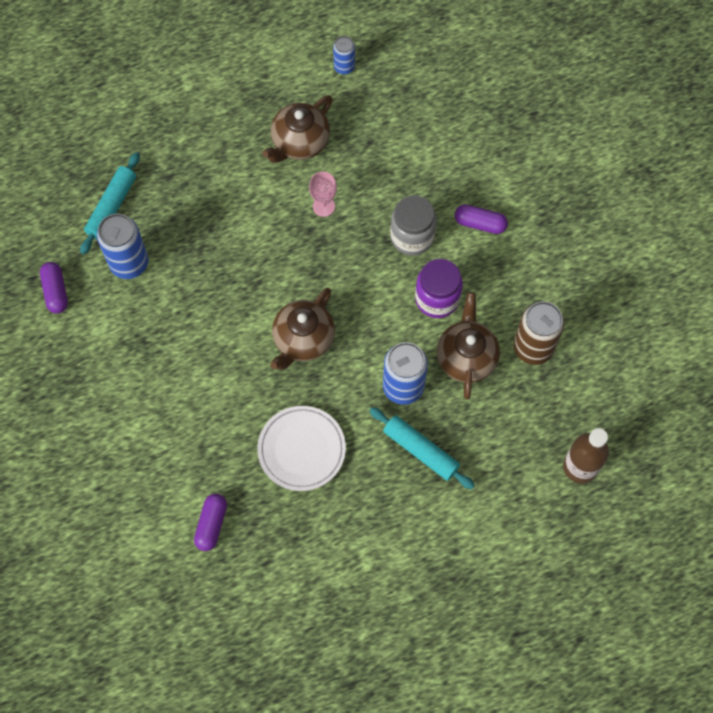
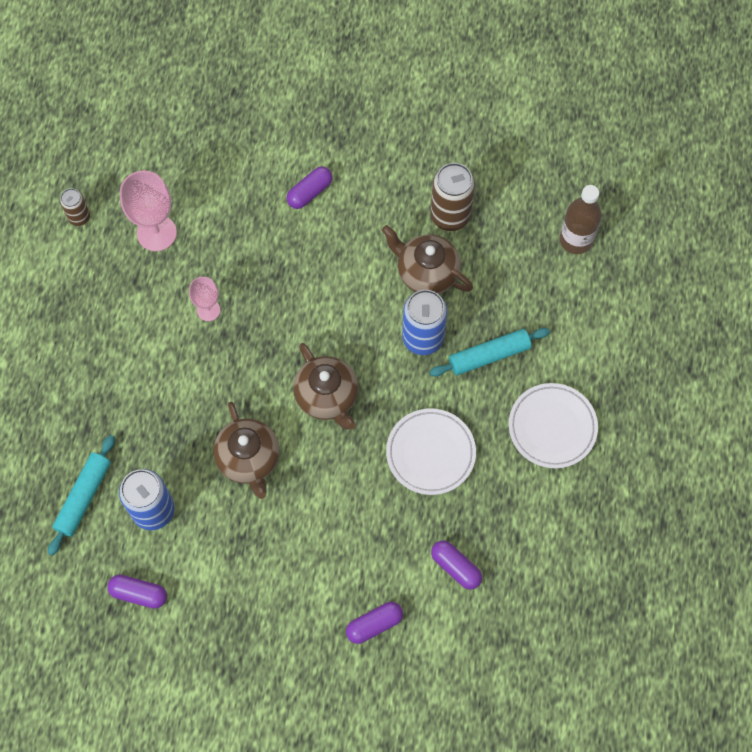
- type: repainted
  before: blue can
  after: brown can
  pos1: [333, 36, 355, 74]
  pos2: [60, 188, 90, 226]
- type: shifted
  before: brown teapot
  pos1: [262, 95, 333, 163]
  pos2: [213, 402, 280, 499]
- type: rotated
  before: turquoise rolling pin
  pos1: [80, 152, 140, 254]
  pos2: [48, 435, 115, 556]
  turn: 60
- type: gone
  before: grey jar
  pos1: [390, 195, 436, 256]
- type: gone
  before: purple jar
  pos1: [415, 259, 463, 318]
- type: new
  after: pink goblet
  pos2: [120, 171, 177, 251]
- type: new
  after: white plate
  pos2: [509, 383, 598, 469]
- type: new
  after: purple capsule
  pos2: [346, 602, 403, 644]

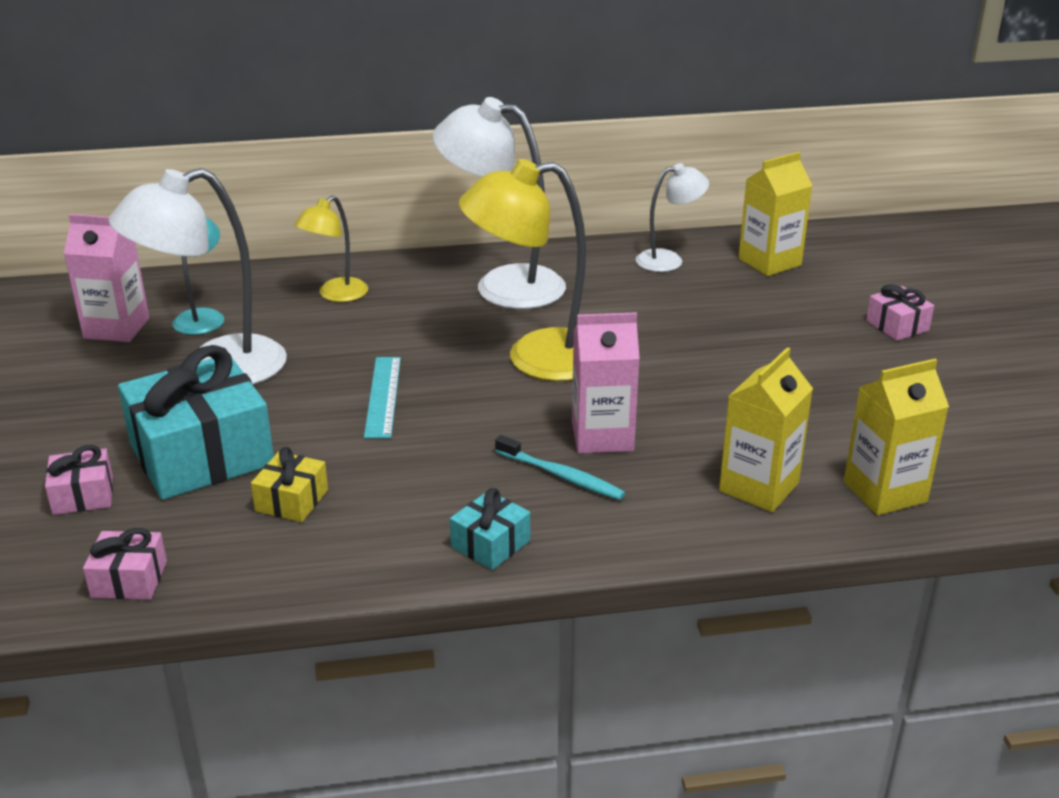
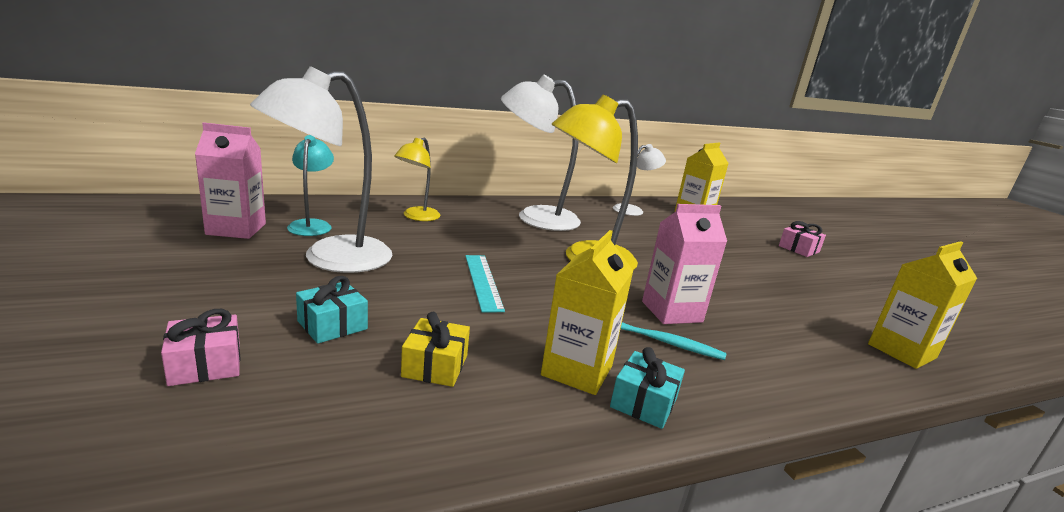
- type: scaled
  before: turquoise gift
  pos1: [118, 345, 274, 500]
  pos2: [296, 276, 368, 344]
  scale: 0.47
- type: shifted
  before: yellow carton
  pos1: [719, 347, 813, 512]
  pos2: [541, 230, 633, 395]
- type: gone
  before: pink gift
  pos1: [83, 528, 167, 599]

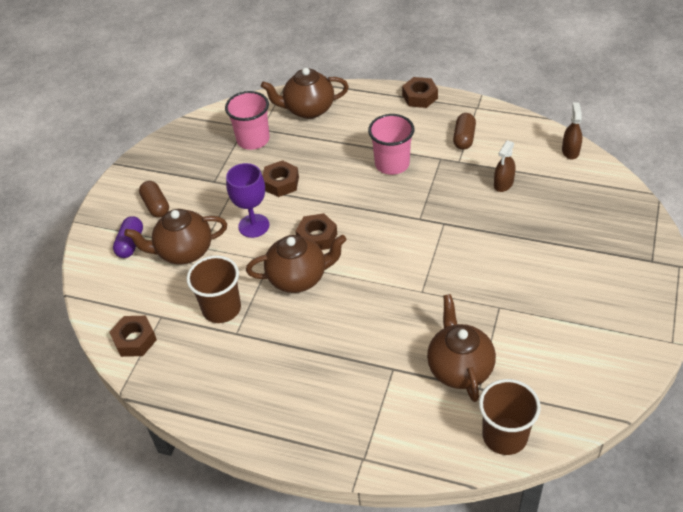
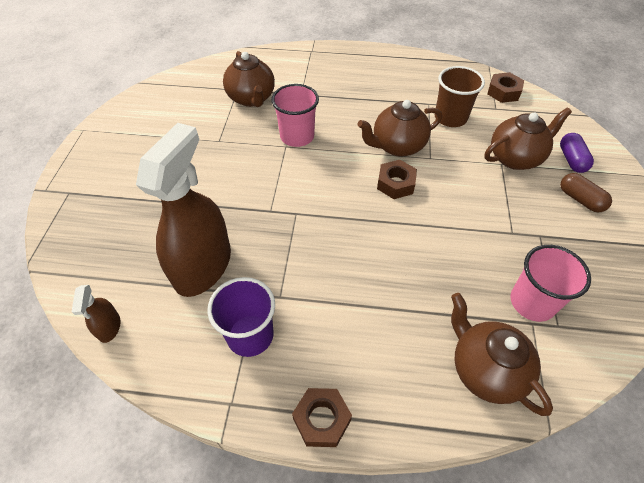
- type: rotated
  before: brown teapot
  pos1: [261, 68, 349, 119]
  pos2: [451, 293, 553, 416]
  turn: -105
- type: swapped
  before: brown capsule
  after: purple cup
  pos1: [453, 113, 476, 150]
  pos2: [207, 277, 275, 357]
- type: shifted
  before: pink cup
  pos1: [368, 114, 414, 175]
  pos2: [271, 84, 319, 147]
- type: scaled
  before: brown spray bottle
  pos1: [494, 140, 515, 192]
  pos2: [136, 123, 231, 297]
  scale: 2.36
- type: gone
  before: brown nut
  pos1: [263, 160, 299, 197]
- type: gone
  before: purple goblet
  pos1: [226, 163, 269, 238]
- type: gone
  before: brown cup
  pos1: [479, 379, 541, 455]

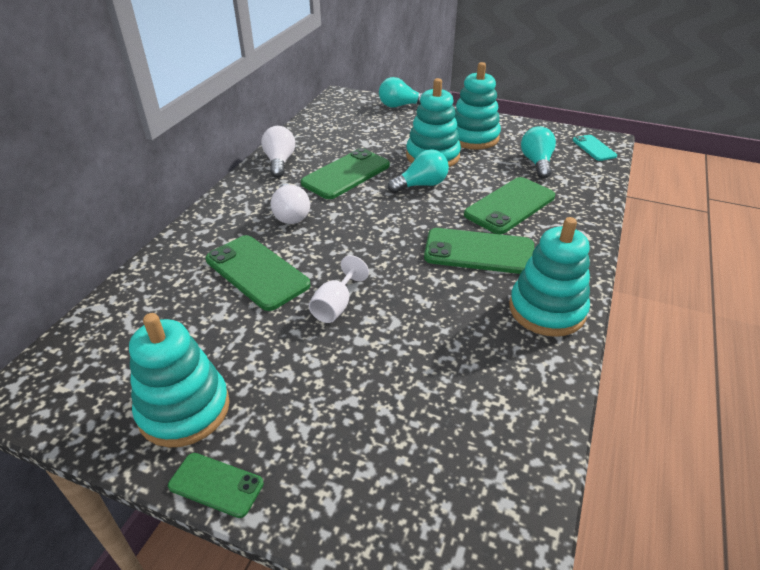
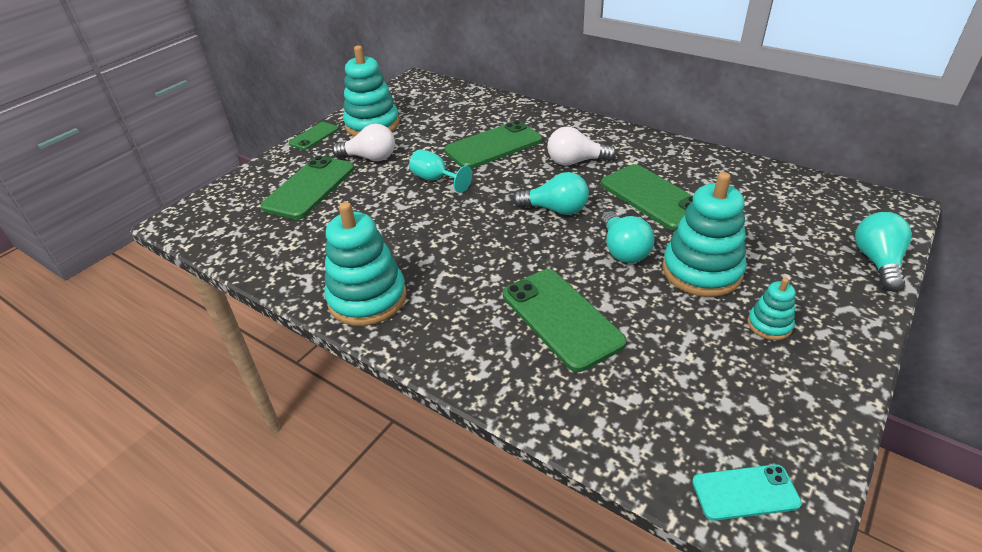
- type: scaled
  before: turquoise stacking toy
  pos1: [454, 62, 501, 150]
  pos2: [748, 278, 796, 340]
  scale: 0.49
- type: shifted
  before: white light bulb
  pos1: [261, 126, 295, 178]
  pos2: [332, 124, 395, 161]
- type: shifted
  before: turquoise light bulb
  pos1: [521, 126, 556, 179]
  pos2: [513, 172, 589, 215]
- type: shifted
  before: green phone
  pos1: [424, 228, 534, 274]
  pos2: [260, 156, 355, 219]
- type: repainted
  before: white goblet
  after: turquoise goblet
  pos1: [309, 255, 369, 323]
  pos2: [409, 149, 472, 193]

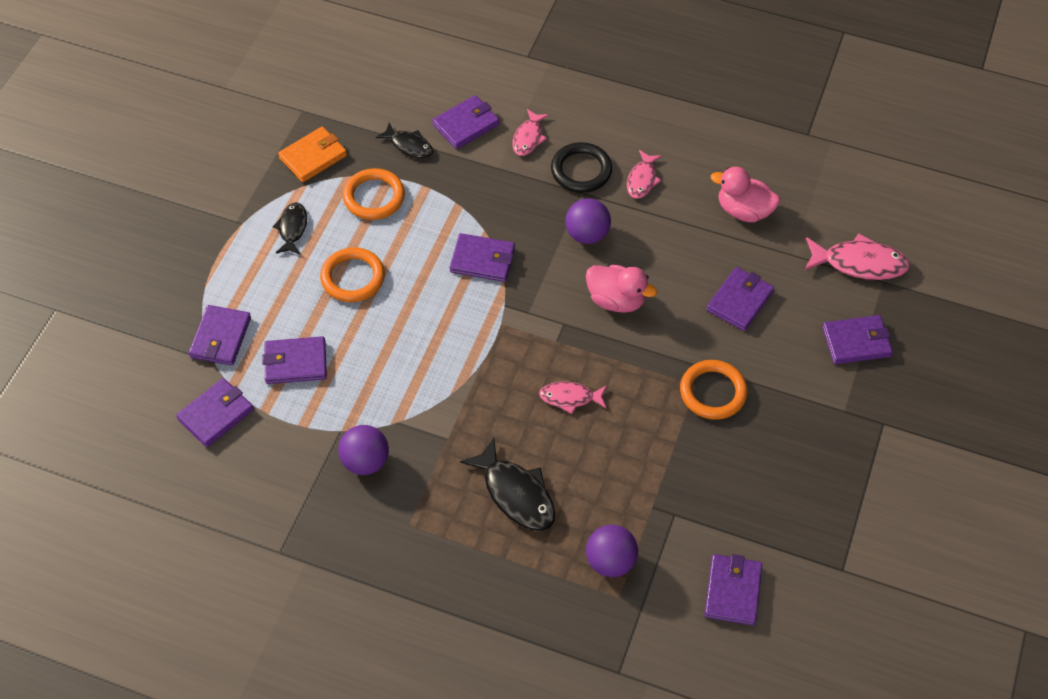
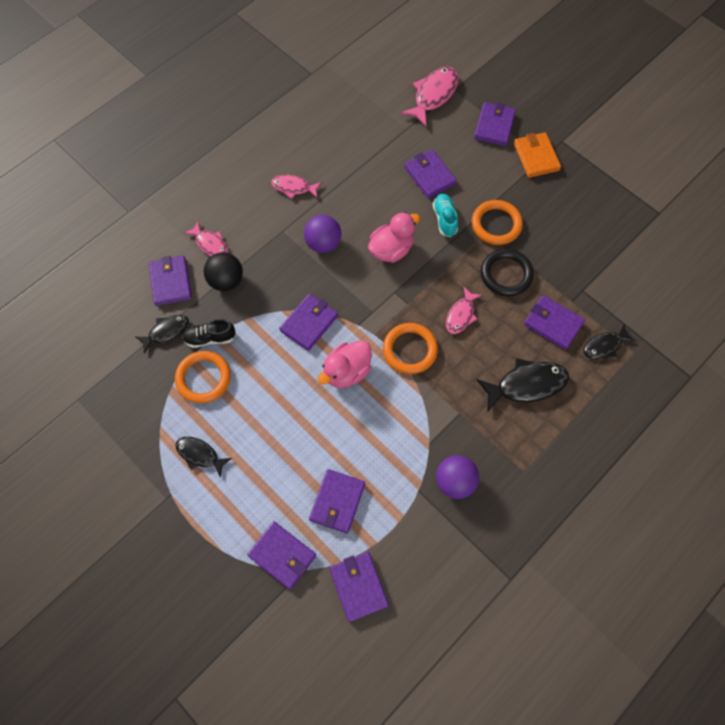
- type: shifted
  before: orange wallet
  pos1: [278, 126, 347, 182]
  pos2: [514, 132, 561, 178]
- type: shifted
  before: black ring
  pos1: [551, 142, 612, 193]
  pos2: [481, 249, 534, 296]
- type: rotated
  before: pink fish
  pos1: [627, 150, 662, 199]
  pos2: [271, 175, 322, 199]
  turn: 150
- type: shifted
  before: pink duck
  pos1: [711, 167, 780, 222]
  pos2: [318, 341, 372, 388]
- type: shifted
  before: orange ring
  pos1: [320, 247, 385, 302]
  pos2: [383, 323, 438, 374]
- type: swapped
  before: purple ball
  after: black fish
  pos1: [586, 524, 638, 577]
  pos2: [583, 324, 636, 359]
- type: shifted
  before: purple wallet
  pos1: [704, 554, 762, 626]
  pos2: [524, 295, 585, 350]
- type: new
  after: turquoise shoe
  pos2: [433, 194, 458, 237]
- type: new
  after: black ball
  pos2: [204, 252, 243, 291]
- type: new
  after: black shoe
  pos2: [182, 319, 236, 348]

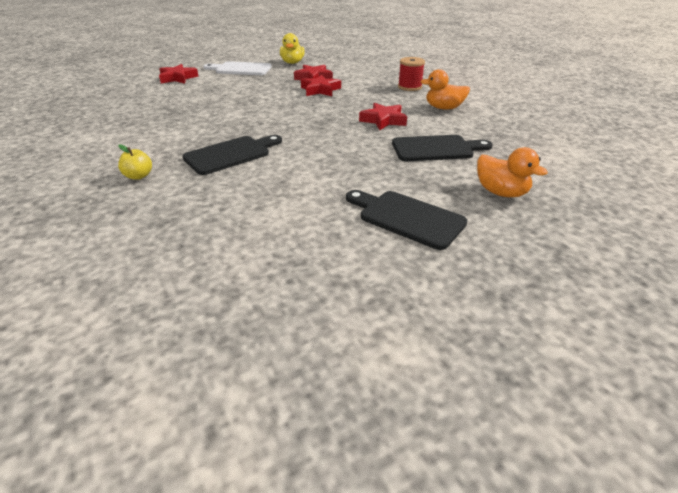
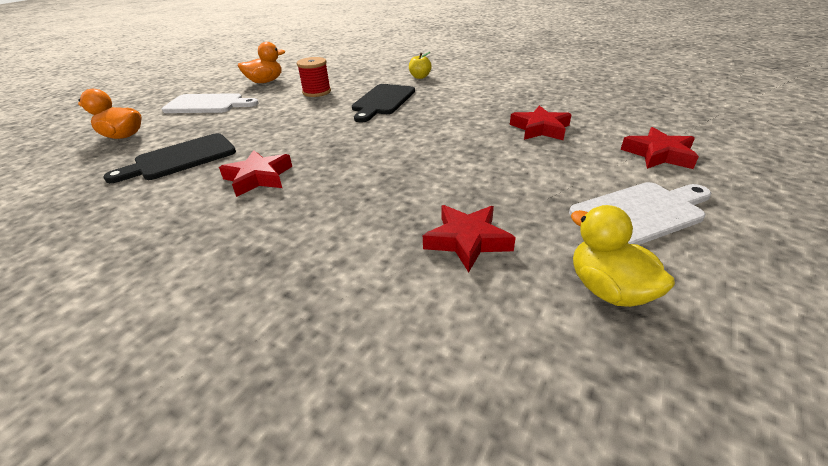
- type: shifted
  before: red spool
  pos1: [398, 57, 425, 91]
  pos2: [297, 57, 331, 97]
- type: shifted
  before: orange duck
  pos1: [420, 69, 470, 110]
  pos2: [238, 42, 285, 83]
- type: shifted
  before: red star
  pos1: [301, 75, 341, 96]
  pos2: [510, 105, 572, 140]
- type: repainted
  before: black cutting board
  after: white cutting board
  pos1: [346, 190, 467, 250]
  pos2: [162, 93, 258, 113]

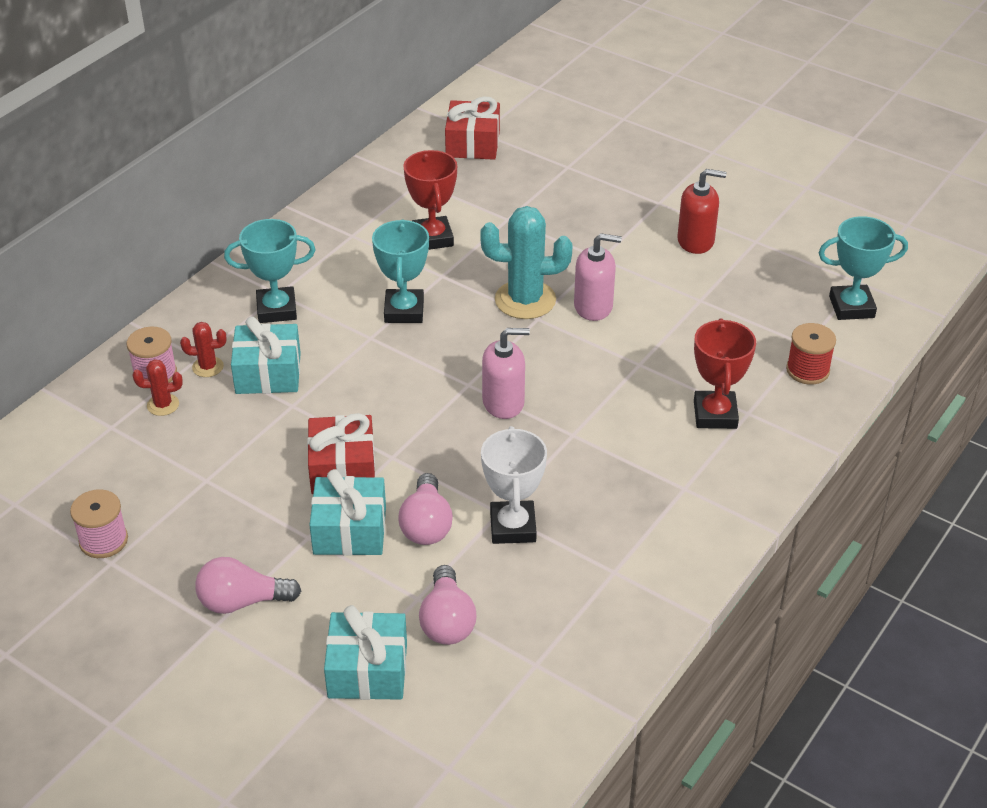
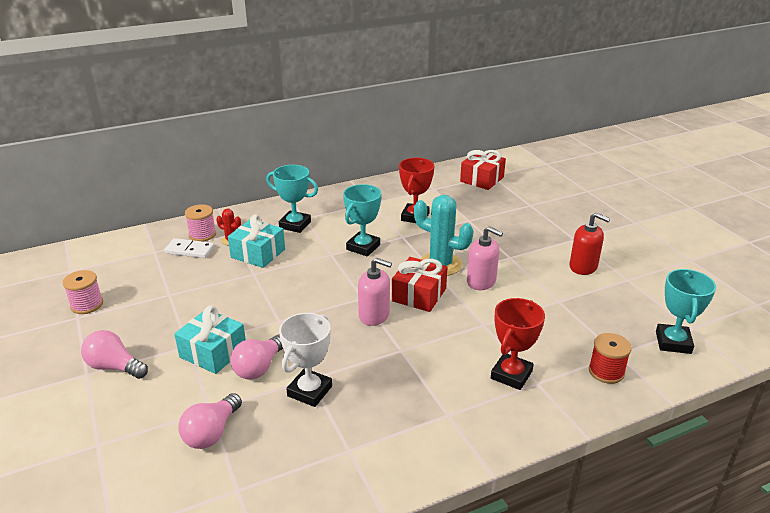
- type: rotated
  before: turquoise trophy
  pos1: [819, 216, 908, 320]
  pos2: [656, 269, 716, 354]
  turn: 75
- type: swapped
  before: red cactus
  after: white domino
  pos1: [133, 359, 183, 416]
  pos2: [164, 238, 214, 258]
- type: shifted
  before: red gift
  pos1: [307, 413, 375, 494]
  pos2: [392, 257, 448, 312]
- type: gone
  before: turquoise gift
  pos1: [324, 605, 407, 700]

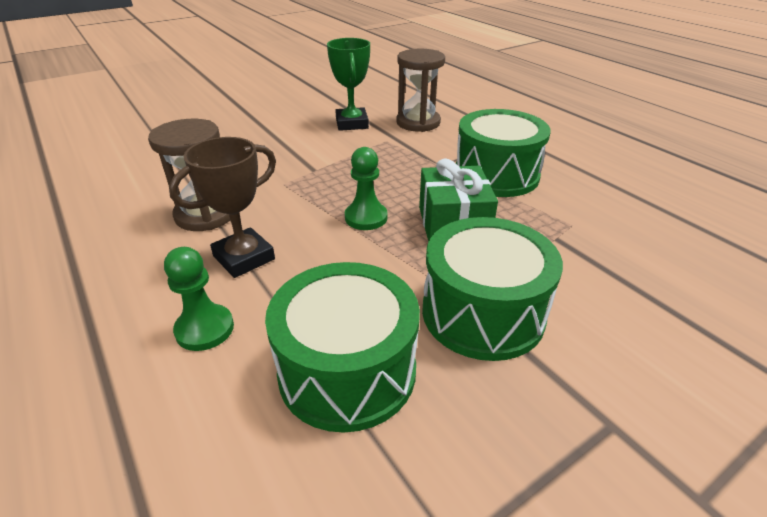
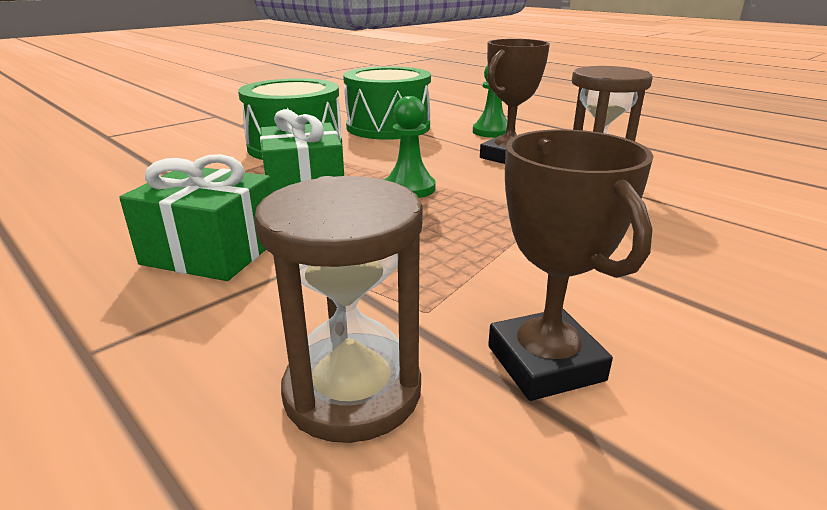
- type: repainted
  before: green trophy
  after: brown trophy
  pos1: [327, 38, 370, 131]
  pos2: [488, 129, 654, 401]
- type: swapped
  before: green drum
  after: green gift
  pos1: [456, 109, 550, 197]
  pos2: [119, 154, 272, 281]

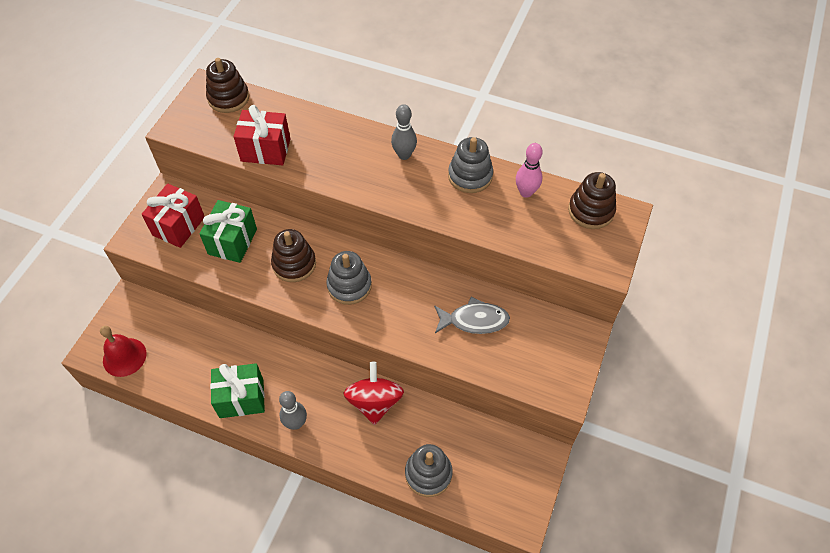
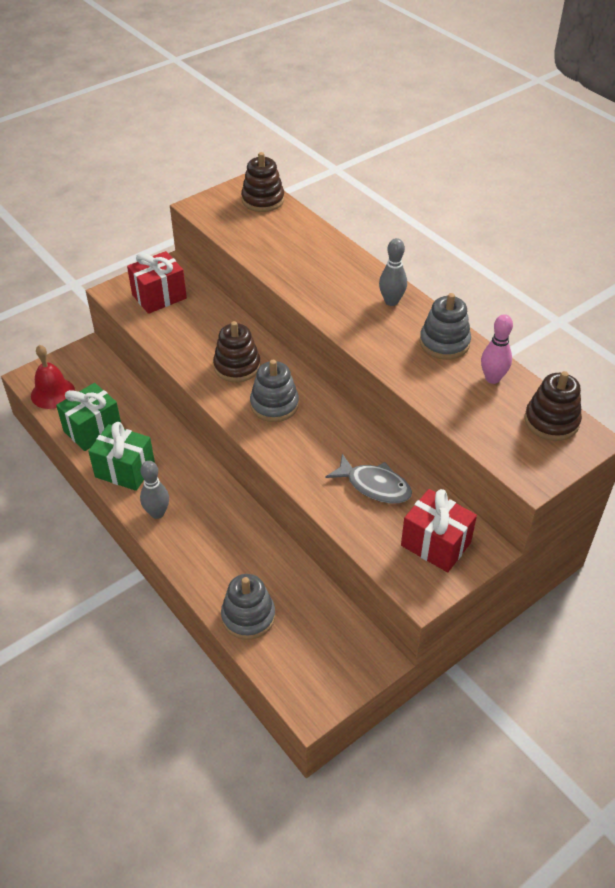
- type: shifted
  before: red gift
  pos1: [234, 105, 290, 165]
  pos2: [401, 489, 477, 572]
- type: shifted
  before: green gift
  pos1: [199, 200, 257, 263]
  pos2: [56, 383, 121, 451]
- type: gone
  before: red spinning top
  pos1: [344, 362, 404, 425]

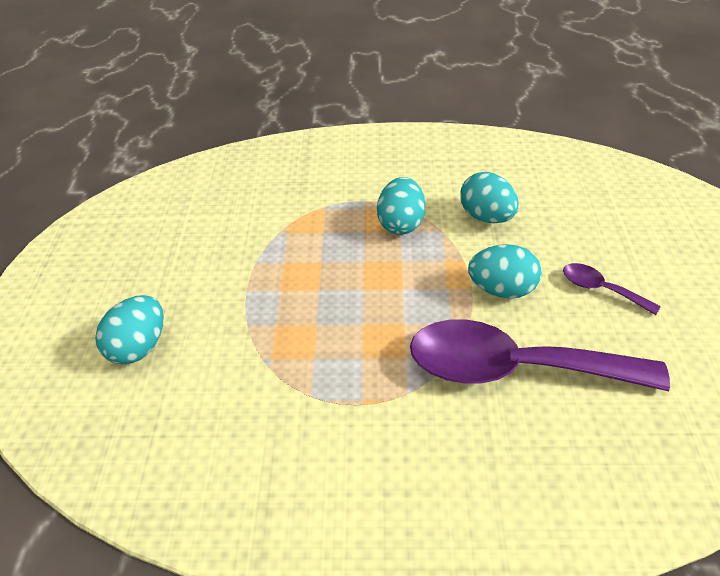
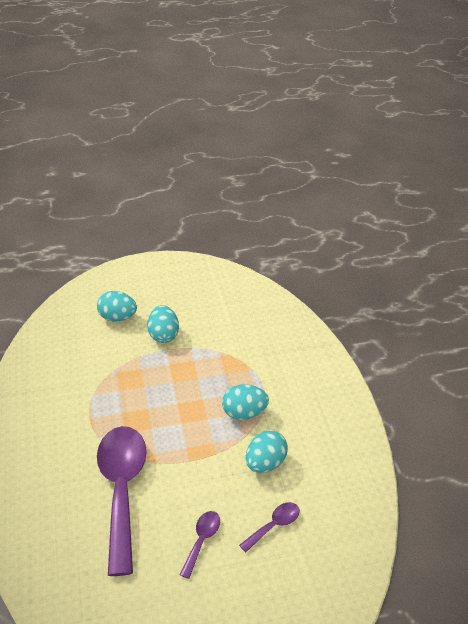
- type: shifted
  before: turquoise egg
  pos1: [468, 244, 542, 299]
  pos2: [147, 305, 179, 343]
- type: new
  after: purple spoon
  pos2: [239, 502, 300, 552]

